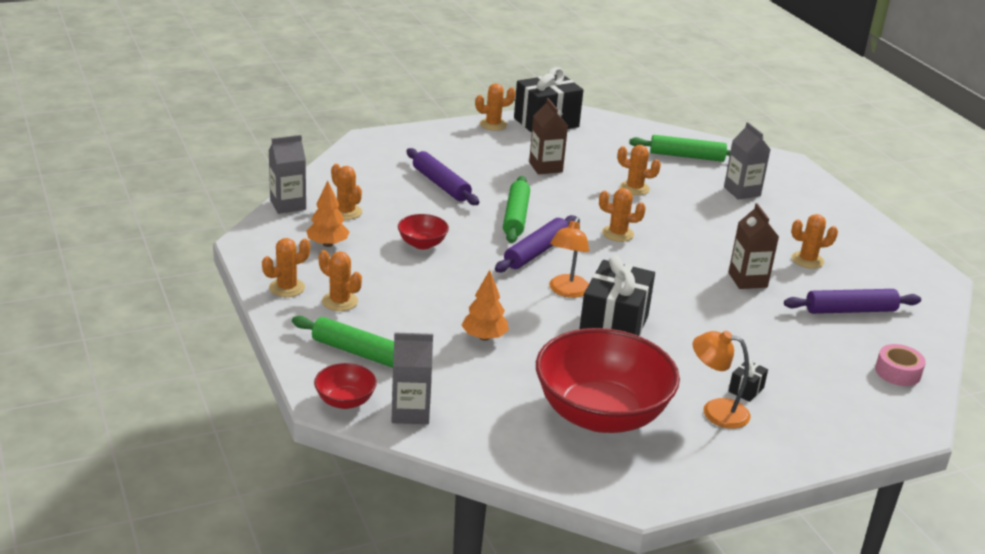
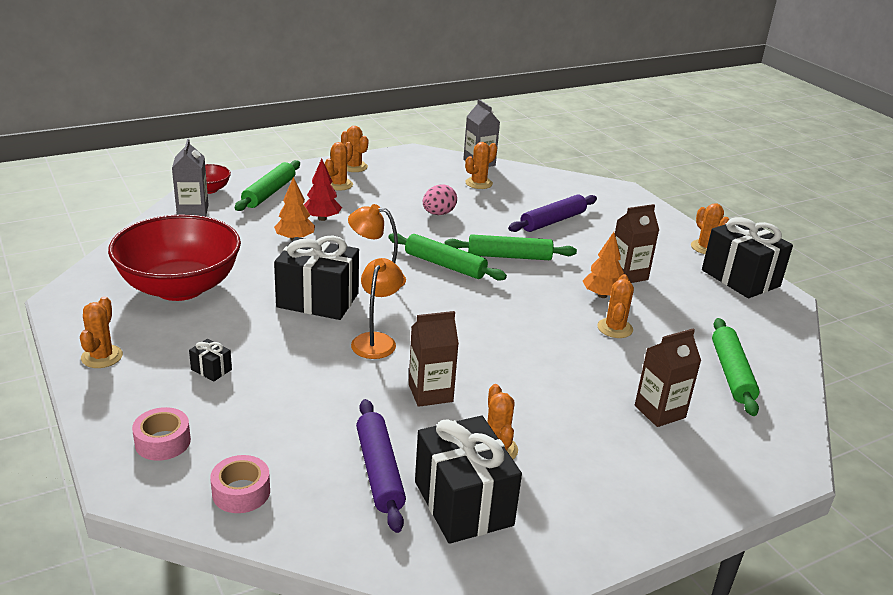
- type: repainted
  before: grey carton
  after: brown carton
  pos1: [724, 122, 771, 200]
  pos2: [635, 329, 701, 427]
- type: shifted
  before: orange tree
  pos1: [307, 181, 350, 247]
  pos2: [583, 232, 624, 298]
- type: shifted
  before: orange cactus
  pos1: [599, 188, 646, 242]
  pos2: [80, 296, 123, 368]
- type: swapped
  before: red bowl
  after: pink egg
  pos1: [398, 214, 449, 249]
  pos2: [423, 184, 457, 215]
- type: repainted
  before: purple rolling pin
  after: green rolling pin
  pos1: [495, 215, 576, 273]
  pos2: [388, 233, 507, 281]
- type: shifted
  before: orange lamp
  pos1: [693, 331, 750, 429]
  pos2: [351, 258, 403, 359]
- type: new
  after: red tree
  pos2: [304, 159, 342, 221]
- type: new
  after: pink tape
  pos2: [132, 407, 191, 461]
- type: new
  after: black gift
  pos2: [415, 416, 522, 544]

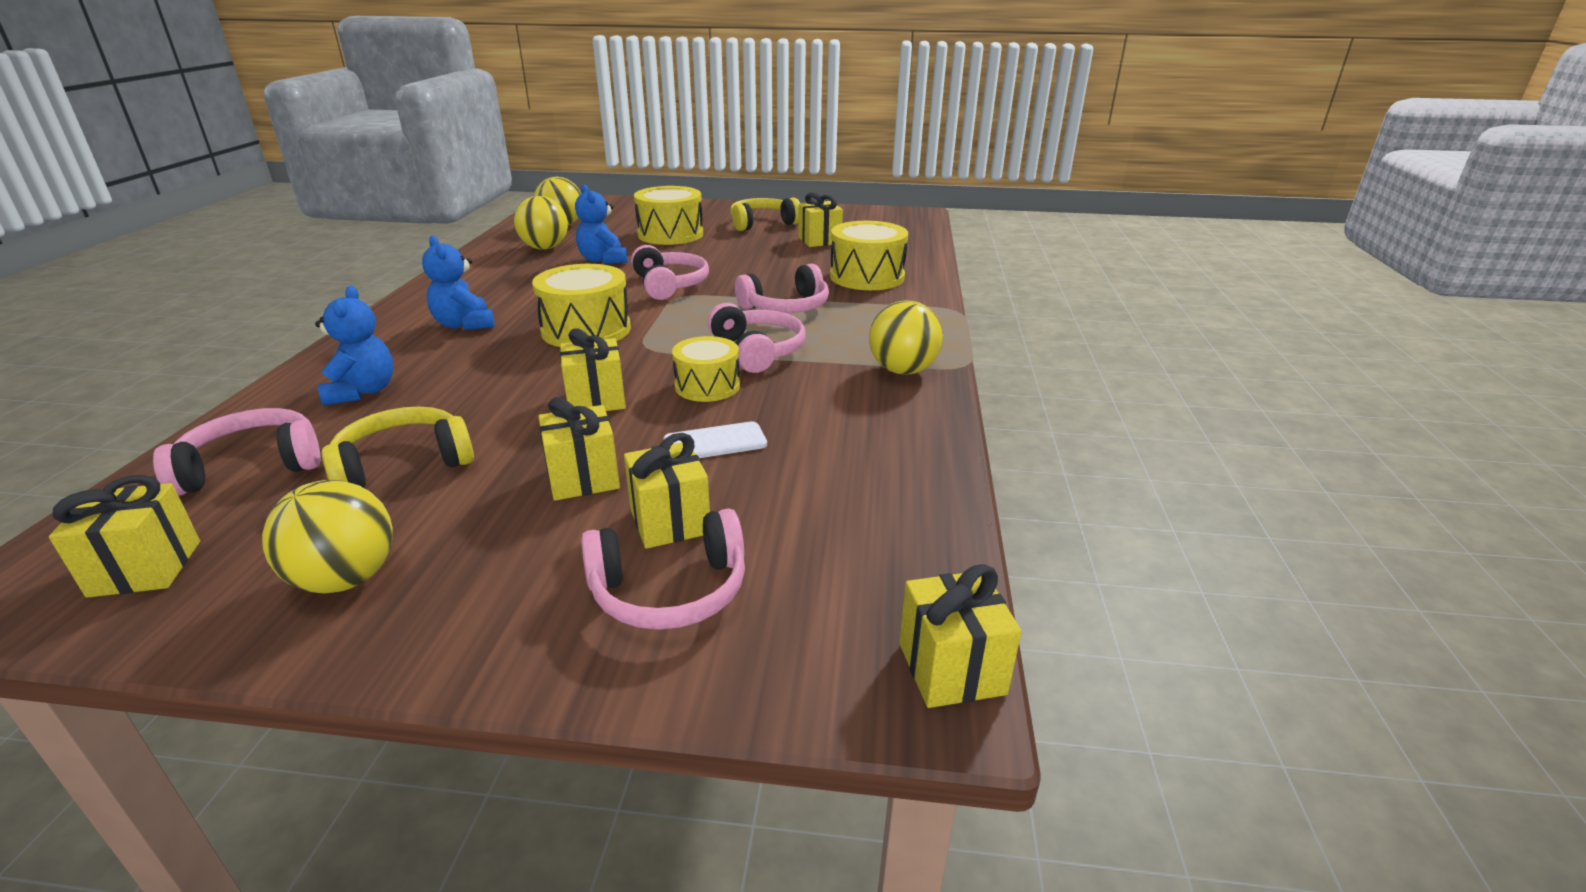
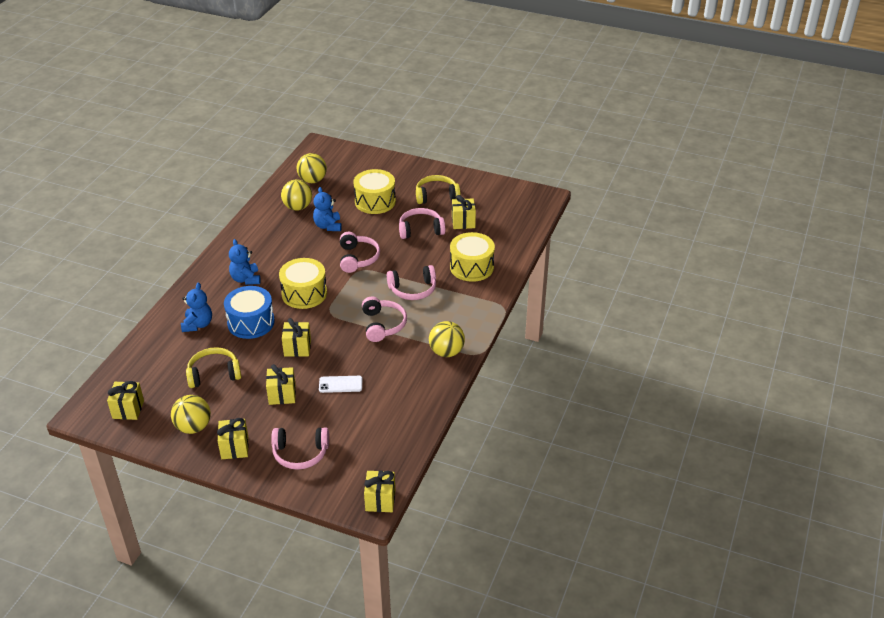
- type: gone
  before: yellow drum
  pos1: [672, 336, 740, 402]
- type: shifted
  before: pink headphones
  pos1: [153, 408, 321, 496]
  pos2: [399, 208, 446, 239]
- type: shifted
  before: yellow gift
  pos1: [624, 433, 710, 549]
  pos2: [217, 418, 249, 459]
- type: new
  after: blue drum
  pos2: [224, 286, 275, 339]

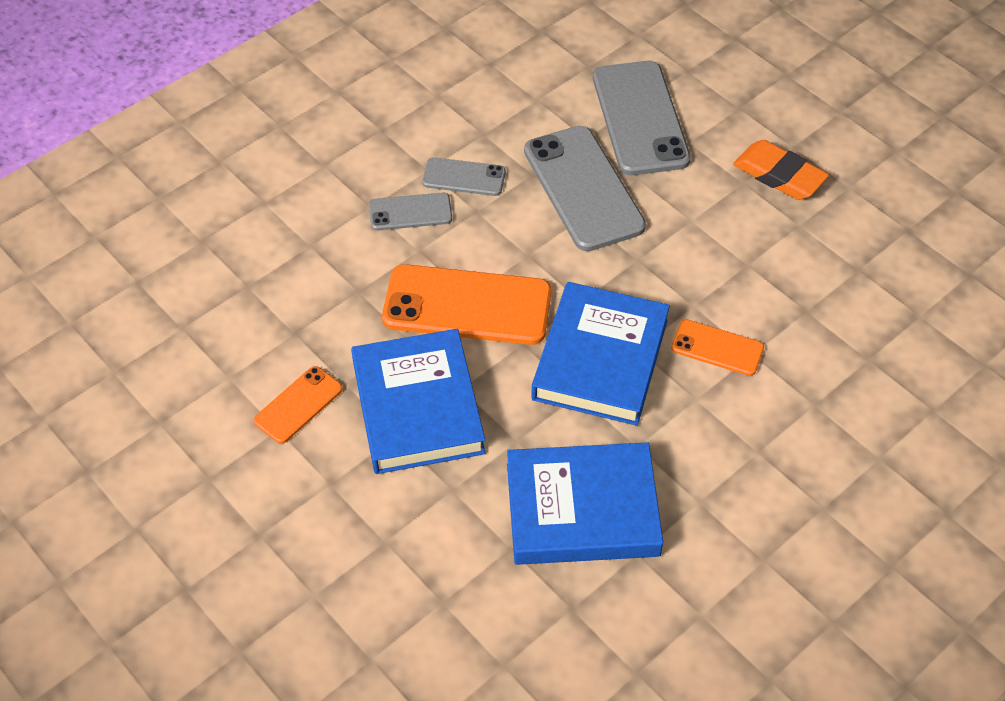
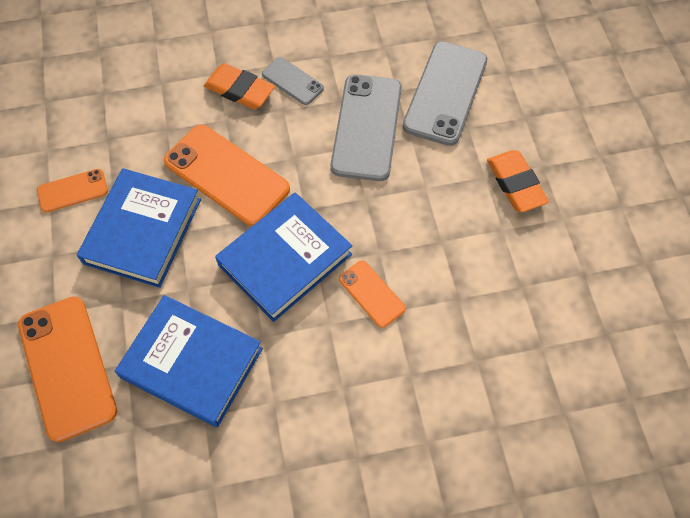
- type: swapped
  before: grey phone
  after: orange eraser
  pos1: [369, 193, 452, 231]
  pos2: [204, 63, 275, 109]
- type: new
  after: orange phone
  pos2: [18, 297, 117, 442]

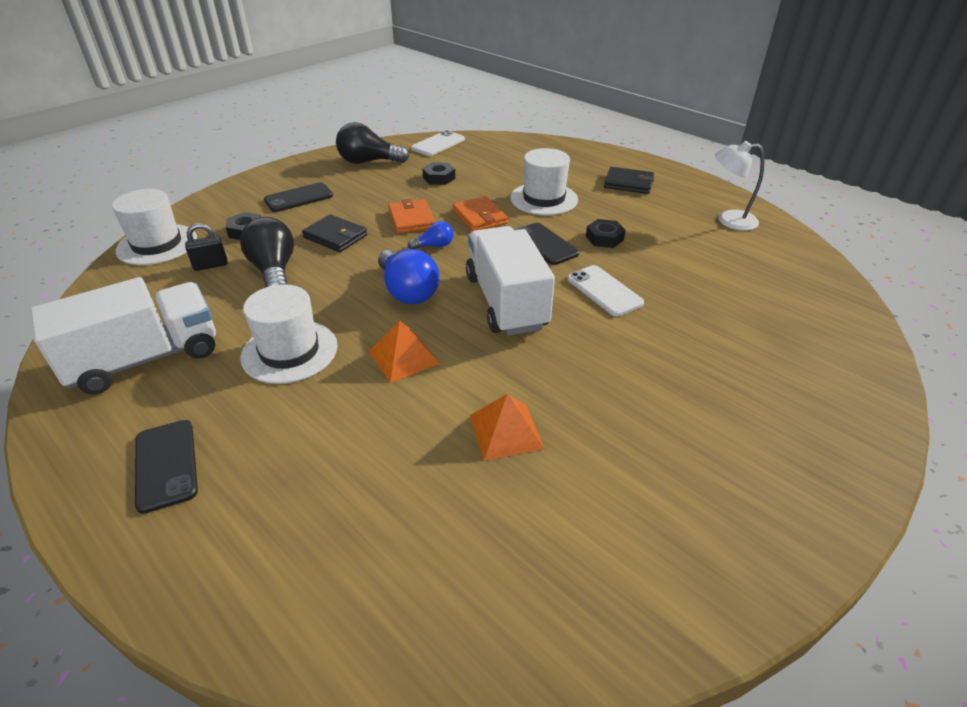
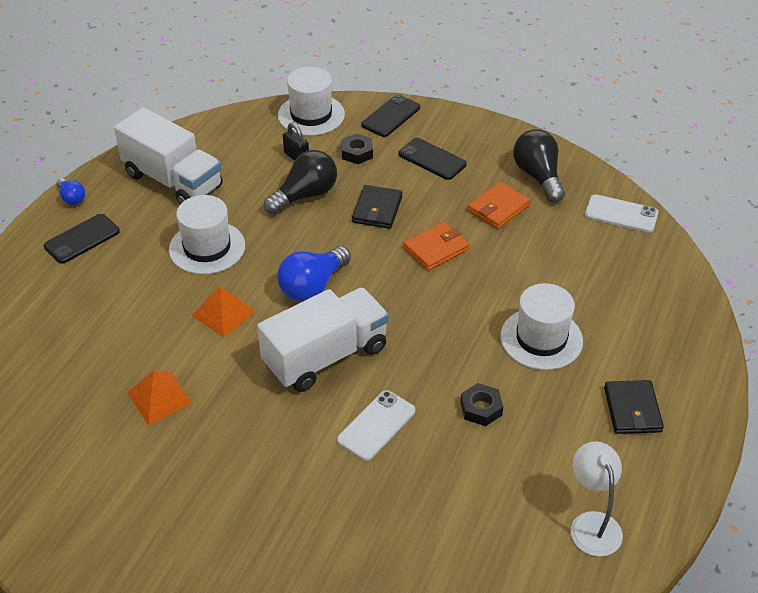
- type: gone
  before: black nut
  pos1: [422, 162, 455, 185]
- type: shifted
  before: orange wallet
  pos1: [453, 196, 508, 231]
  pos2: [468, 182, 530, 229]
- type: shifted
  before: blue light bulb
  pos1: [408, 221, 453, 249]
  pos2: [57, 178, 85, 205]
- type: shifted
  before: black phone
  pos1: [515, 223, 579, 265]
  pos2: [362, 95, 420, 137]

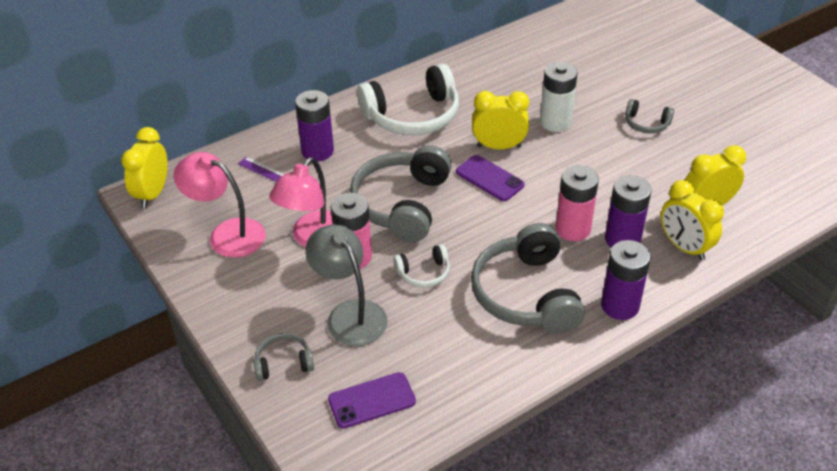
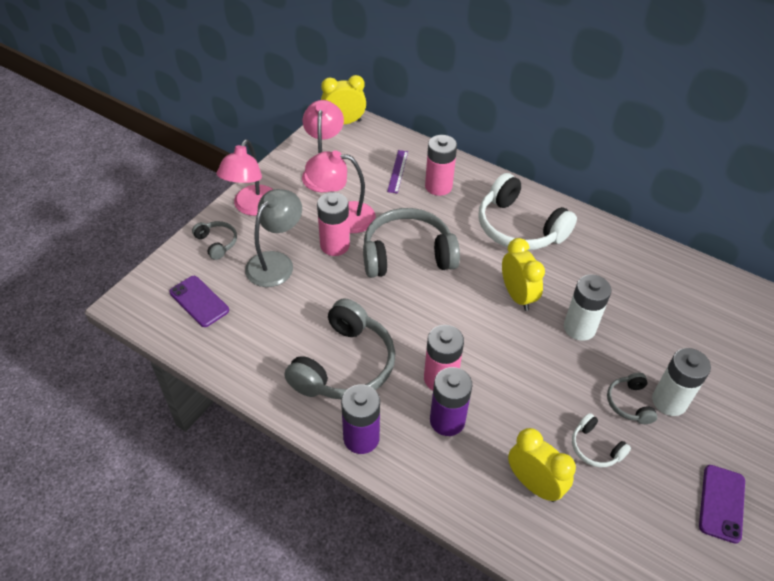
- type: repainted
  before: purple battery
  after: pink battery
  pos1: [295, 90, 334, 161]
  pos2: [425, 135, 457, 196]
- type: shifted
  before: purple phone
  pos1: [456, 155, 525, 201]
  pos2: [699, 465, 745, 544]
- type: gone
  before: yellow clock
  pos1: [661, 180, 724, 261]
- type: rotated
  before: grey headphones
  pos1: [471, 223, 585, 333]
  pos2: [284, 298, 396, 399]
  turn: 150
- type: shifted
  before: white headphones
  pos1: [393, 244, 450, 288]
  pos2: [572, 413, 631, 467]
- type: new
  after: pink lamp
  pos2: [217, 139, 273, 216]
- type: new
  after: white battery
  pos2: [652, 348, 711, 416]

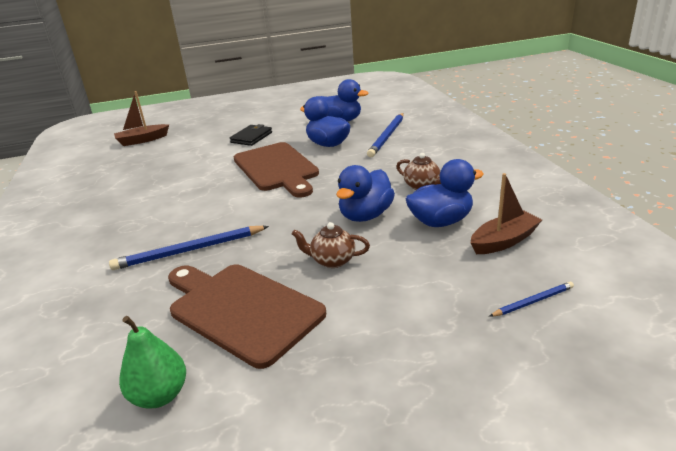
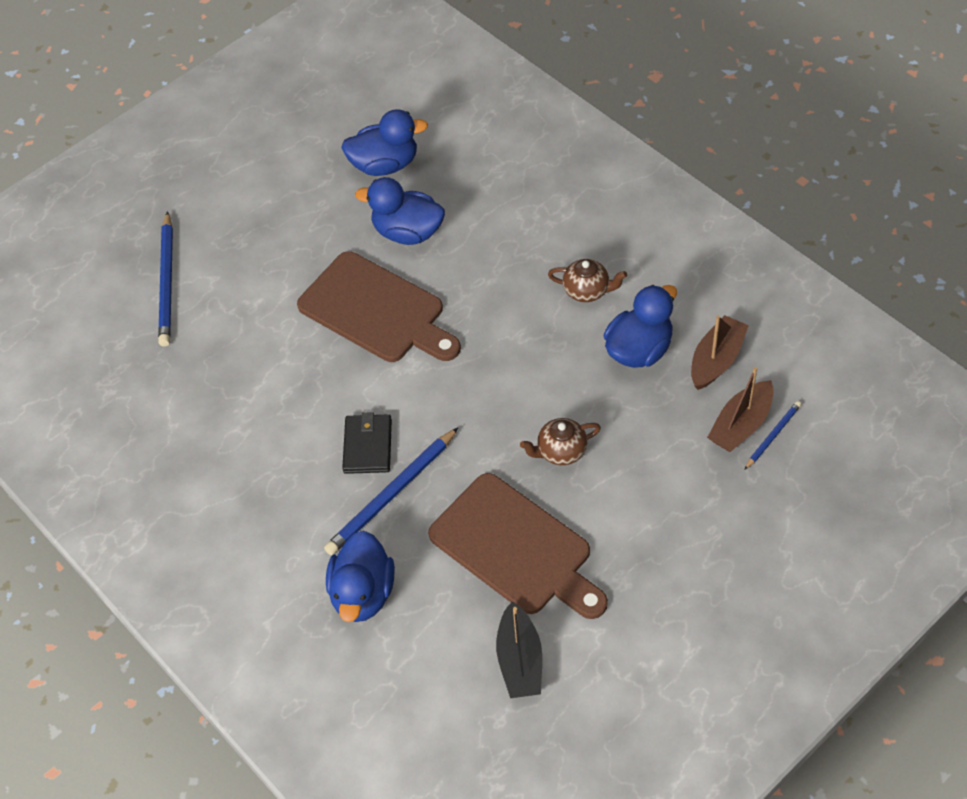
- type: shifted
  before: brown boat
  pos1: [114, 91, 169, 146]
  pos2: [707, 367, 774, 452]
- type: shifted
  before: blue pencil
  pos1: [367, 113, 404, 157]
  pos2: [158, 211, 173, 347]
- type: shifted
  before: black wallet
  pos1: [230, 124, 272, 146]
  pos2: [342, 412, 392, 474]
- type: shifted
  before: blue duck
  pos1: [336, 165, 395, 222]
  pos2: [326, 531, 395, 622]
- type: rotated
  before: brown cutting board
  pos1: [168, 265, 326, 369]
  pos2: [428, 473, 608, 619]
  turn: -150
- type: swapped
  before: green pear
  after: black boat
  pos1: [119, 316, 186, 408]
  pos2: [496, 601, 542, 698]

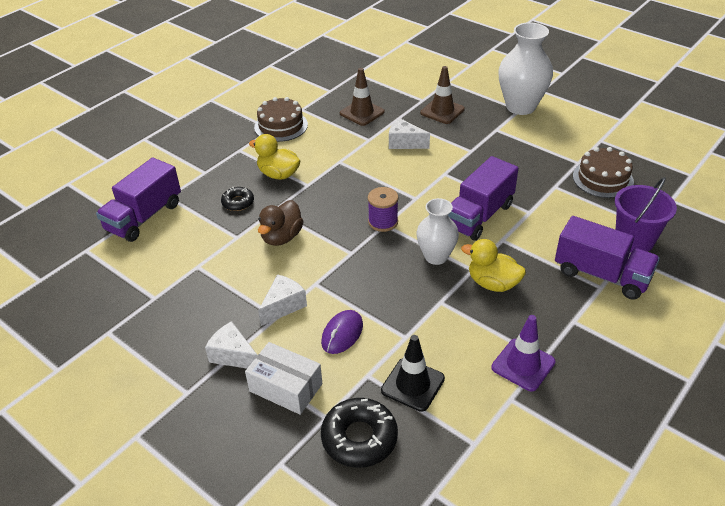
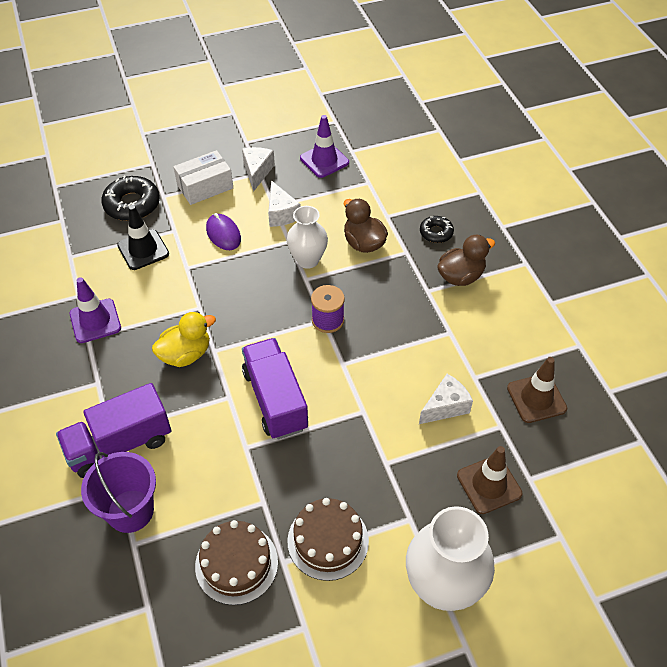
- type: shifted
  before: brown cake
  pos1: [254, 97, 308, 142]
  pos2: [287, 498, 369, 581]
- type: repainted
  before: yellow duck
  after: brown duck
  pos1: [249, 134, 300, 180]
  pos2: [437, 235, 495, 286]
- type: gone
  before: purple truck
  pos1: [96, 158, 181, 242]
- type: shifted
  before: white vase
  pos1: [416, 198, 459, 265]
  pos2: [287, 206, 328, 269]
- type: rotated
  before: white cheese
  pos1: [205, 321, 257, 368]
  pos2: [242, 147, 275, 192]
  turn: -60
- type: new
  after: purple traffic cone
  pos2: [300, 115, 349, 178]

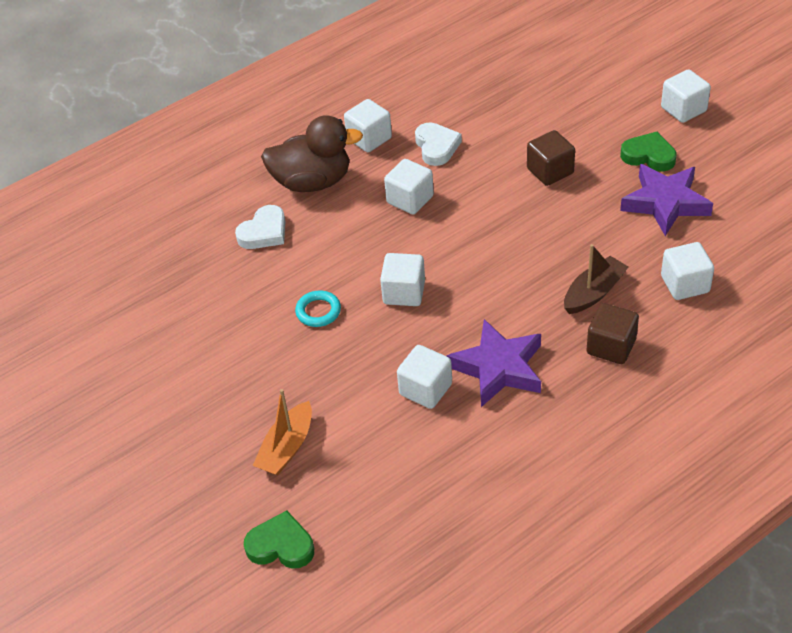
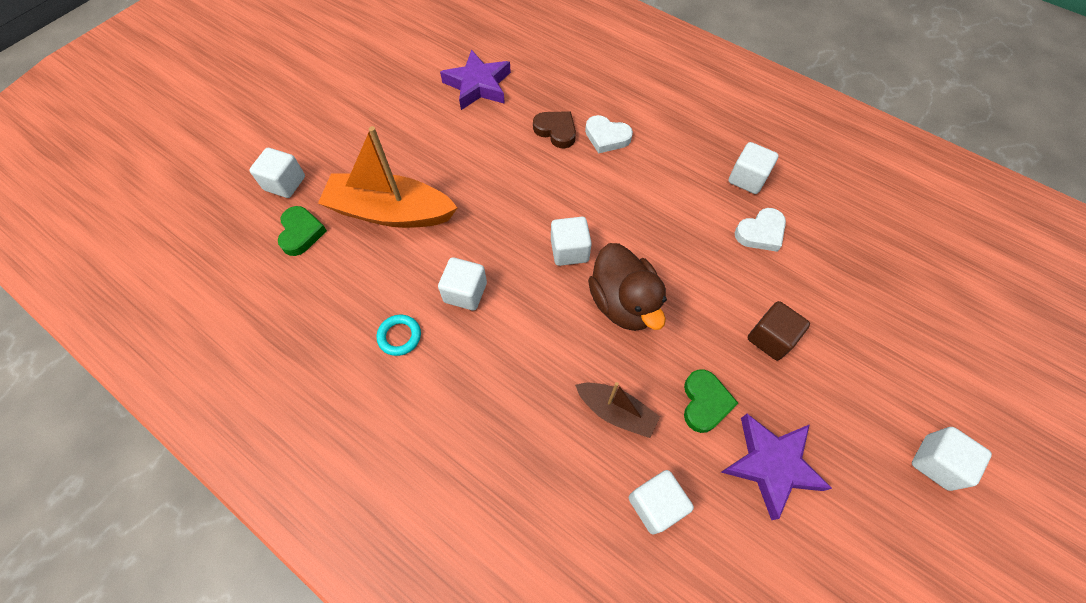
- type: shifted
  before: brown duck
  pos1: [261, 115, 363, 192]
  pos2: [588, 243, 667, 331]
- type: shifted
  before: green heart
  pos1: [620, 132, 677, 172]
  pos2: [684, 369, 738, 433]
- type: shifted
  before: white cube
  pos1: [384, 159, 434, 214]
  pos2: [249, 148, 305, 198]
- type: shifted
  before: turquoise ring
  pos1: [295, 290, 341, 327]
  pos2: [377, 315, 421, 356]
- type: gone
  before: brown cube
  pos1: [586, 303, 639, 364]
- type: shifted
  before: purple star
  pos1: [446, 319, 541, 407]
  pos2: [440, 50, 511, 110]
- type: scaled
  before: orange boat
  pos1: [253, 389, 312, 475]
  pos2: [318, 126, 458, 228]
  scale: 1.84
- type: new
  after: brown heart
  pos2: [533, 111, 576, 149]

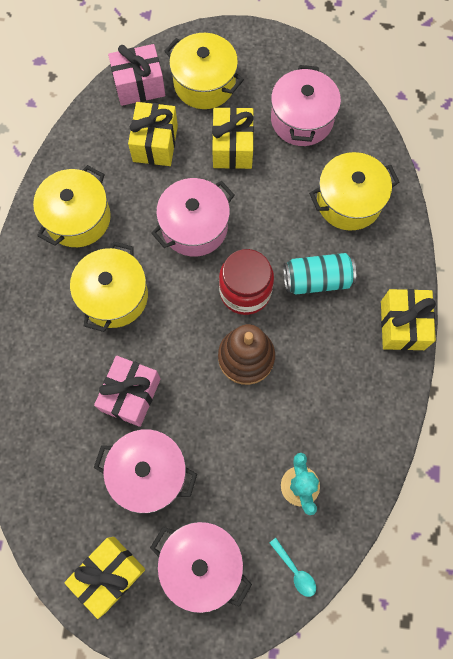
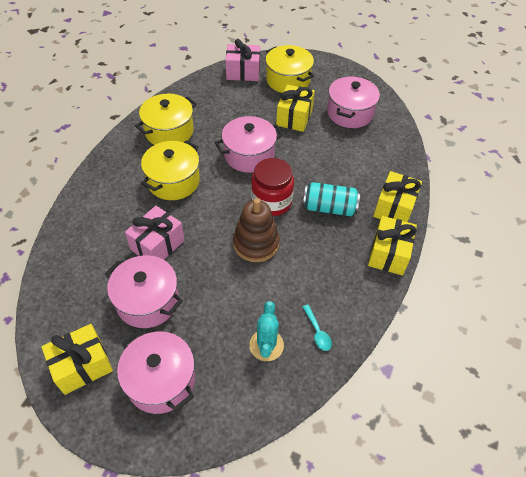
- type: shifted
  before: yellow gift
  pos1: [128, 102, 178, 166]
  pos2: [373, 171, 422, 222]
- type: gone
  before: yellow pot
  pos1: [309, 152, 399, 231]
- type: shifted
  before: turquoise spoon
  pos1: [270, 538, 316, 597]
  pos2: [303, 305, 332, 351]

